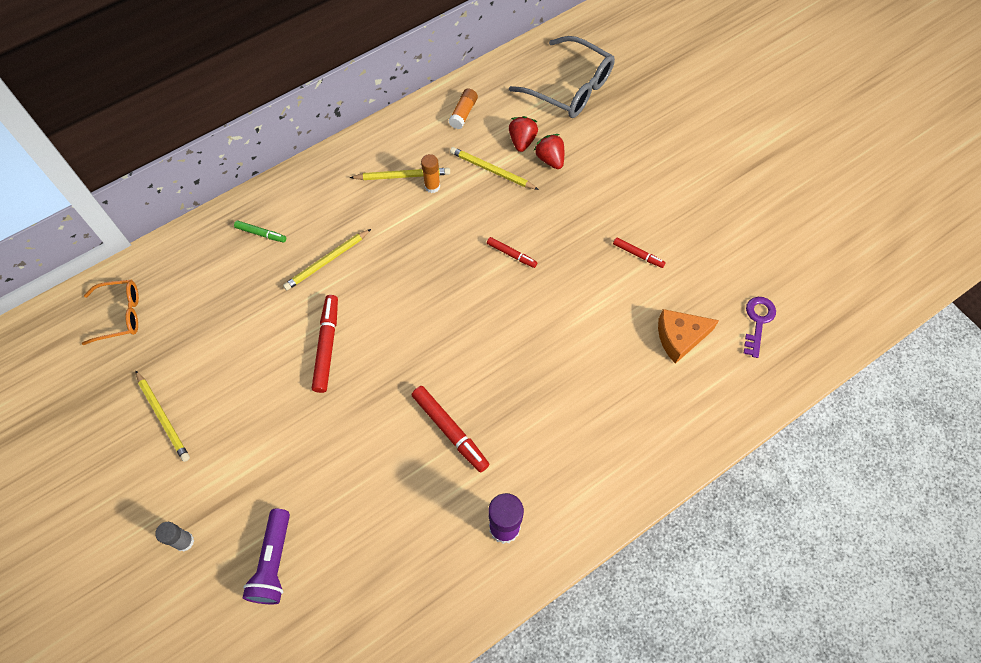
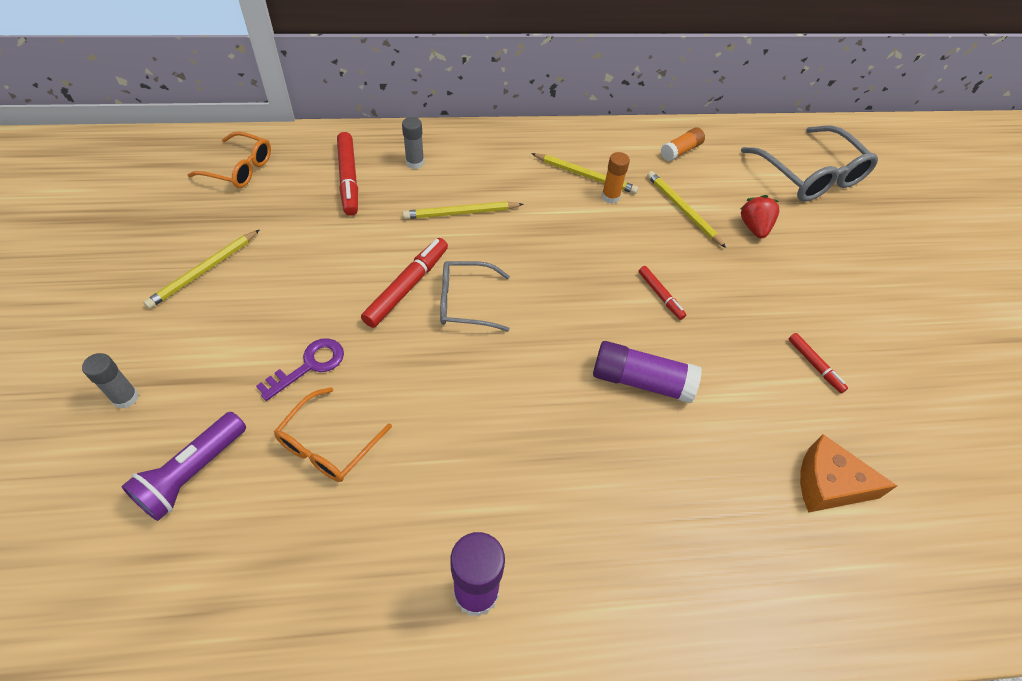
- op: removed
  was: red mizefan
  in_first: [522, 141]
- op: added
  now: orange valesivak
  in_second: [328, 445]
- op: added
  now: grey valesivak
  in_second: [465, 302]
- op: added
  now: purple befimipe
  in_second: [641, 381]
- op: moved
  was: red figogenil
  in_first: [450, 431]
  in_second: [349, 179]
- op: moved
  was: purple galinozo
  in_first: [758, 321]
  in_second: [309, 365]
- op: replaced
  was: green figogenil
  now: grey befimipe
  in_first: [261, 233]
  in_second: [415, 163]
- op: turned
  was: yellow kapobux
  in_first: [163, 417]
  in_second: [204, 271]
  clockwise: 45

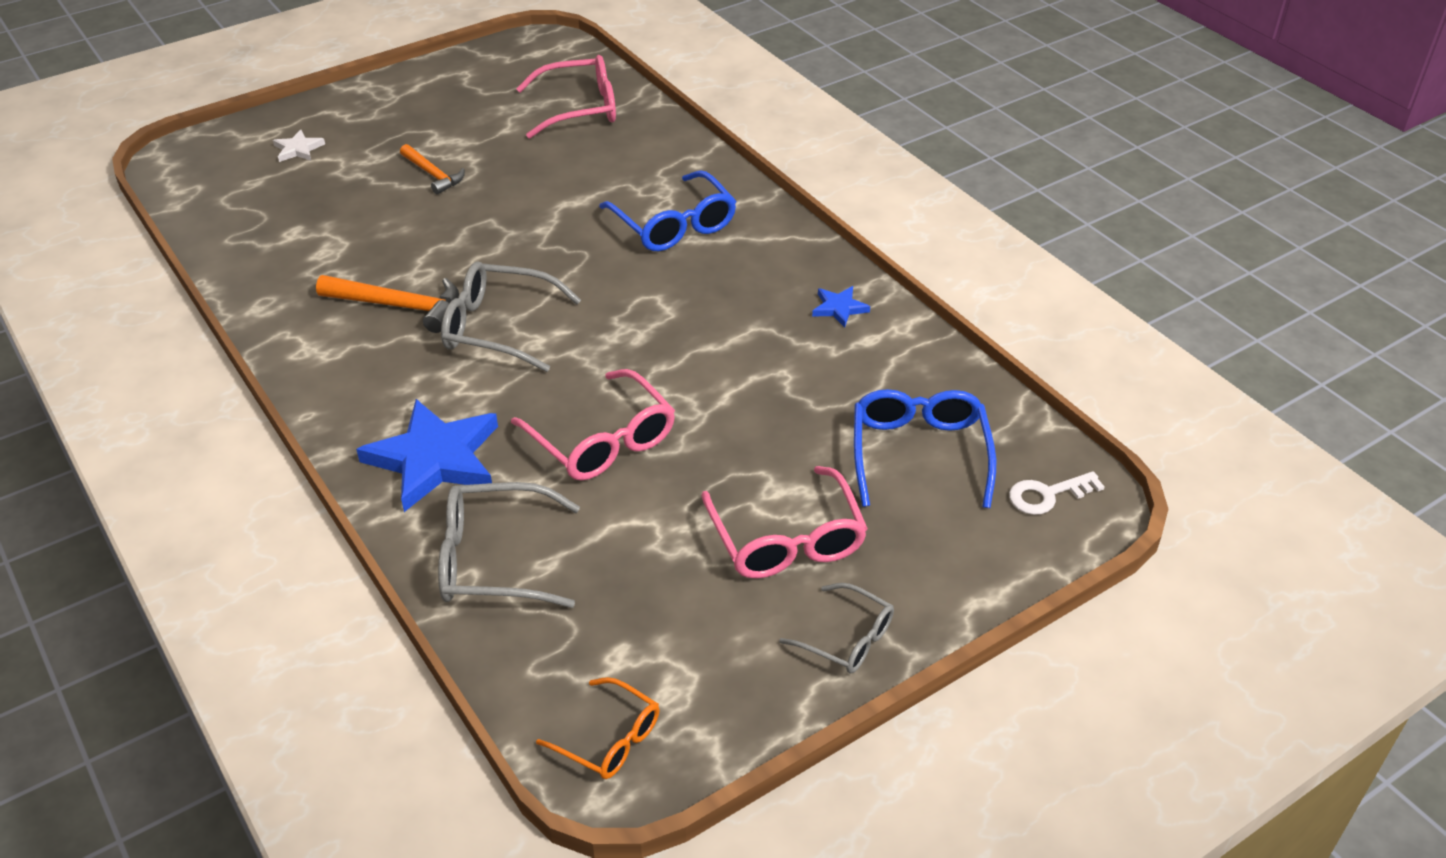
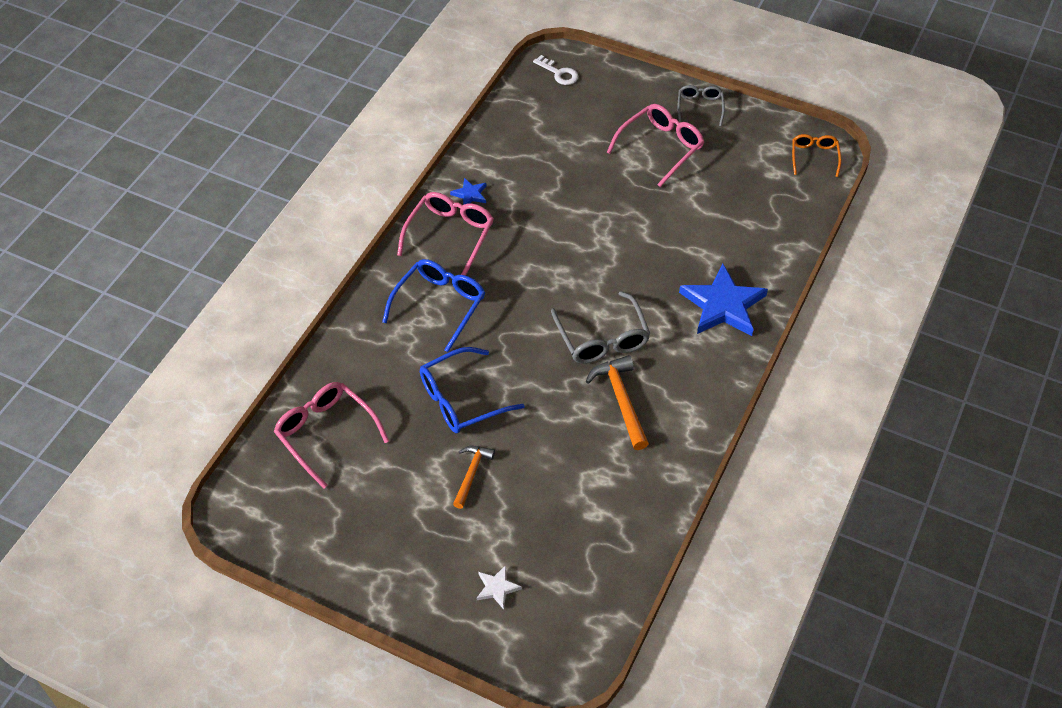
- op: removed
  was: grey valesivak
  in_first: [494, 560]
- op: moved
  was: pink valesivak
  in_first: [602, 440]
  in_second: [450, 235]
- op: moved
  was: blue valesivak
  in_first: [919, 454]
  in_second: [461, 399]

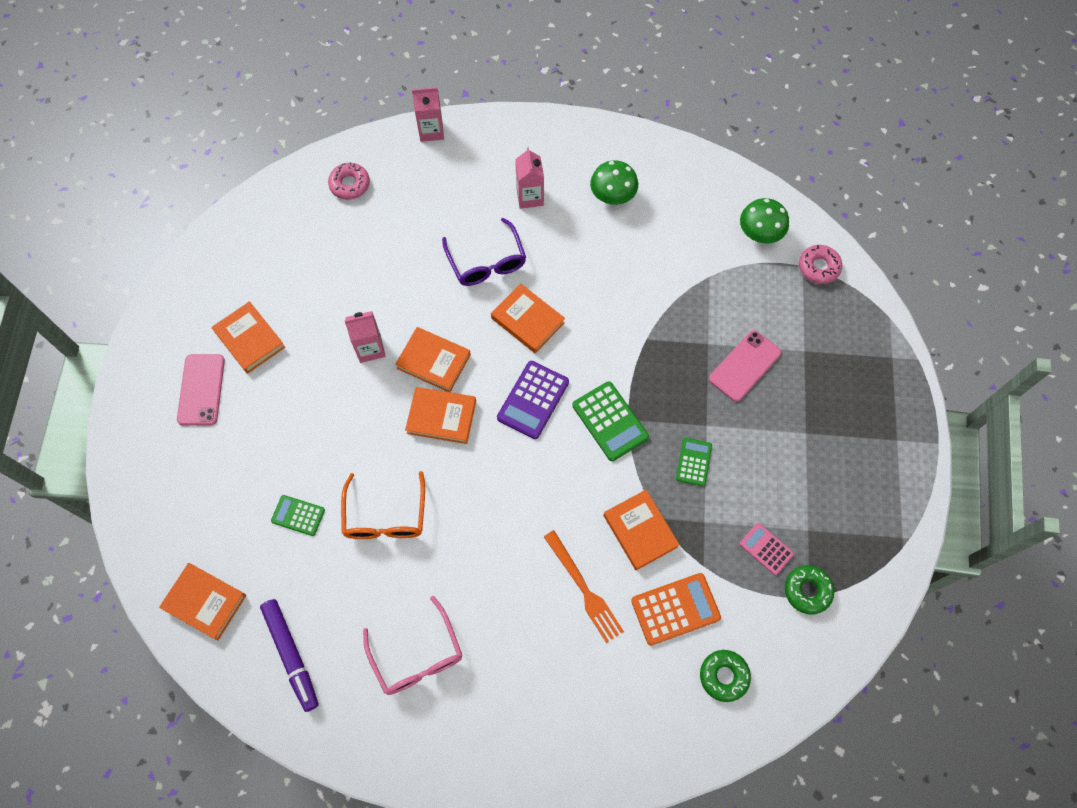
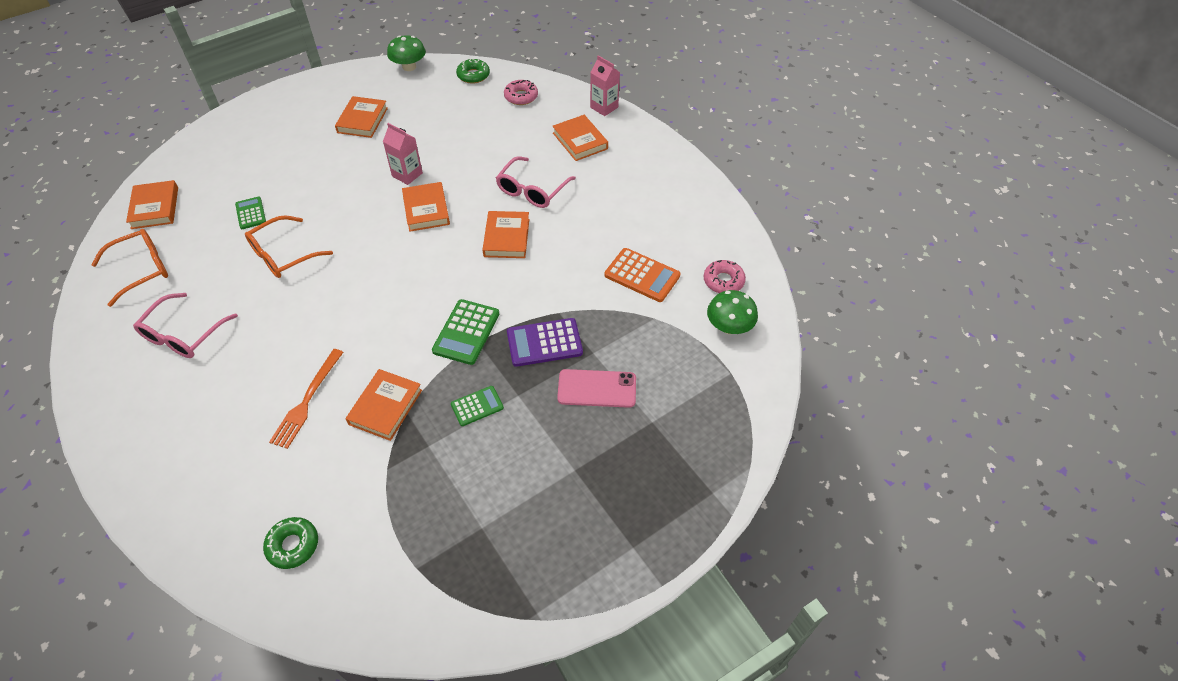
- op: removed
  was: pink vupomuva
  in_first: [201, 390]
- op: removed
  was: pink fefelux
  in_first: [530, 197]
- op: removed
  was: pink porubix
  in_first: [766, 549]
- op: moved
  was: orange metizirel
  in_first: [441, 417]
  in_second: [580, 141]
- op: moved
  was: purple porubix
  in_first: [533, 400]
  in_second: [544, 343]
- op: moved
  was: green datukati
  in_first: [612, 195]
  in_second: [409, 67]
- op: moved
  was: orange porubix
  in_first: [675, 609]
  in_second: [642, 275]
- op: moved
  was: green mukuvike
  in_first: [807, 591]
  in_second: [473, 75]
- op: moved
  was: pink mukuvike
  in_first: [818, 267]
  in_second: [723, 281]
- op: replaced
  was: purple figogenil
  now: orange valesivak
  in_first: [291, 655]
  in_second: [142, 269]
- op: recoloured
  was: purple valesivak
  now: pink valesivak
  in_first: [486, 262]
  in_second: [532, 190]

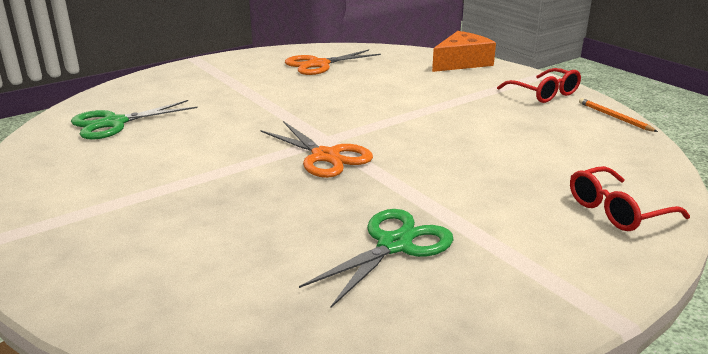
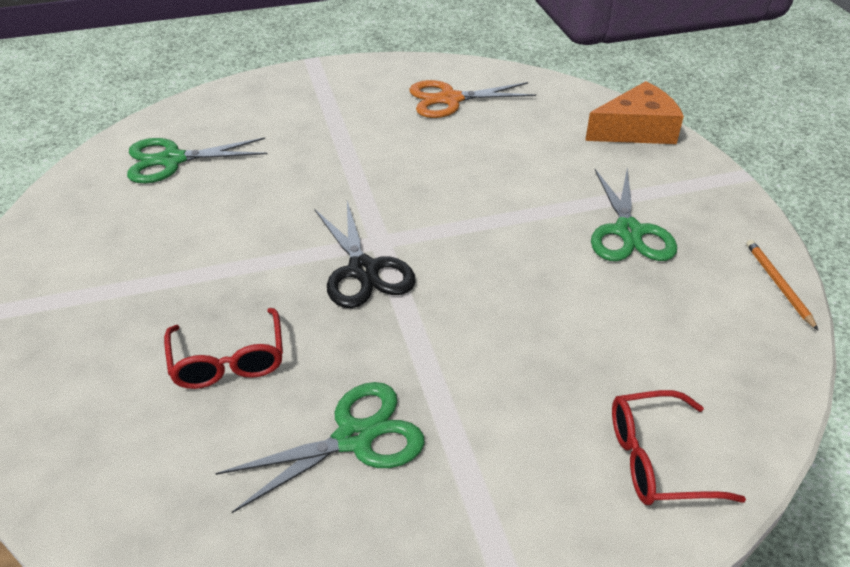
- op: added
  now: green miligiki
  in_second: [628, 231]
- op: moved
  was: red valesivak
  in_first: [544, 94]
  in_second: [228, 361]
- op: recoloured
  was: orange miligiki
  now: black miligiki
  in_first: [325, 156]
  in_second: [363, 270]

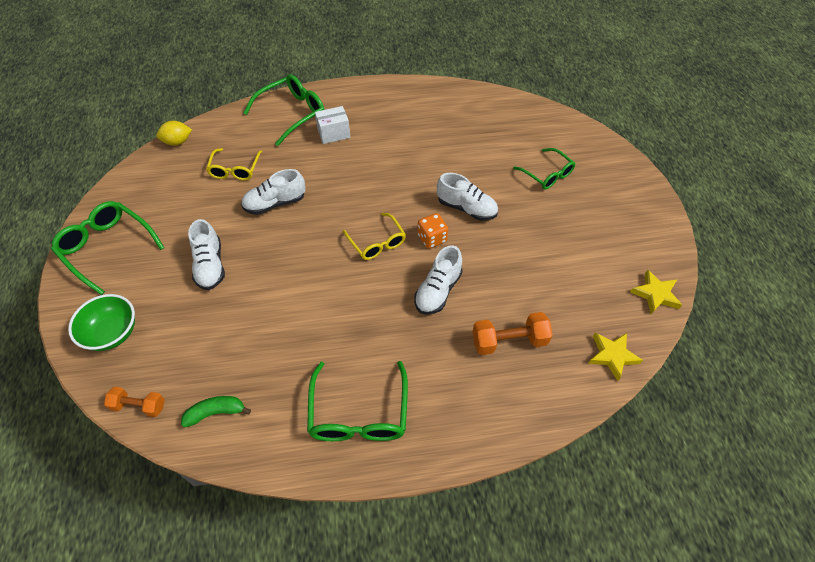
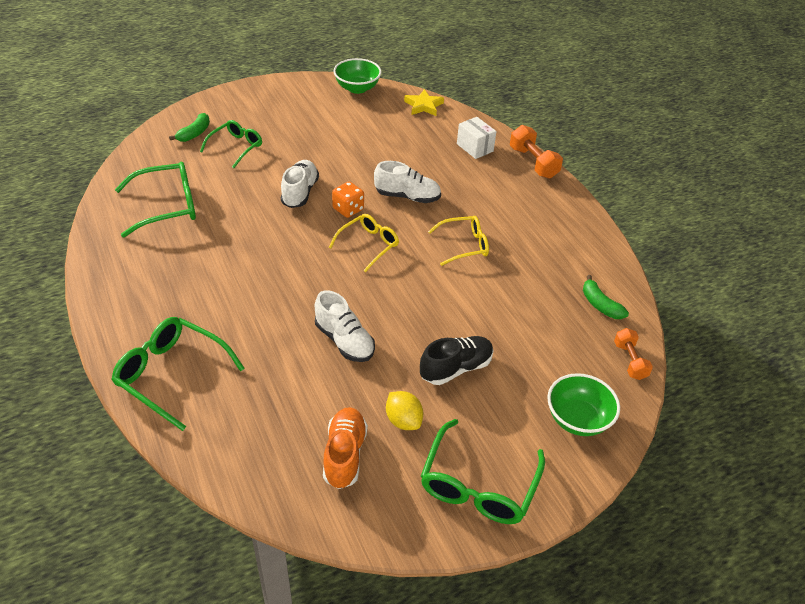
- op: added
  now: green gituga
  in_second: [194, 133]
- op: added
  now: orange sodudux
  in_second: [344, 454]
- op: moved
  was: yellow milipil
  in_first: [177, 142]
  in_second: [403, 420]
- op: moved
  was: yellow valesivak
  in_first: [235, 170]
  in_second: [464, 245]
- op: moved
  was: green valesivak
  in_first: [359, 413]
  in_second: [167, 206]
- op: moved
  was: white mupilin
  in_first: [334, 134]
  in_second: [474, 147]
- op: moved
  was: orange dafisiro
  in_first: [509, 341]
  in_second: [533, 162]
- op: replaced
  was: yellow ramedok
  now: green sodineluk
  in_first: [655, 294]
  in_second: [357, 88]
- op: recoloured
  was: white sodudux
  now: black sodudux
  in_first: [210, 266]
  in_second: [456, 368]

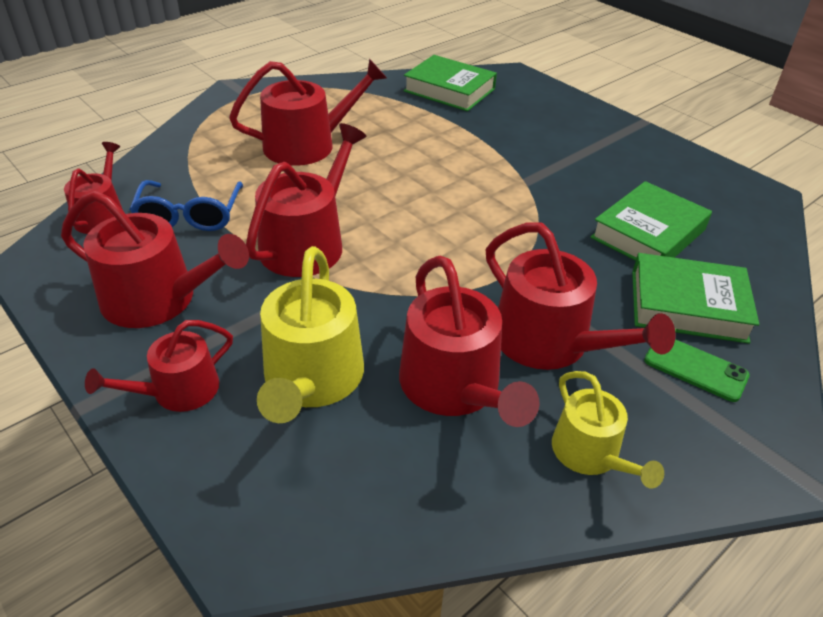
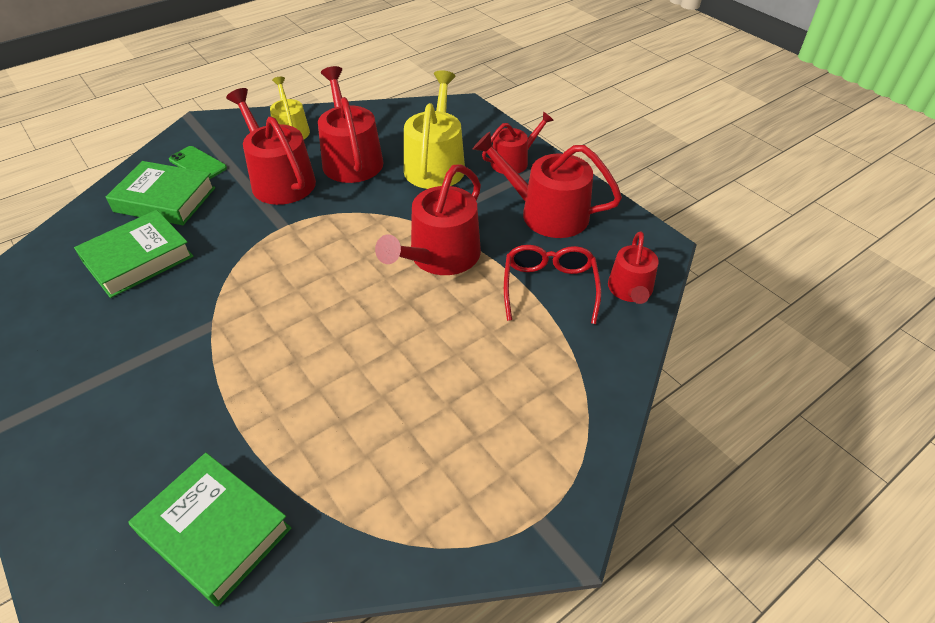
- op: removed
  was: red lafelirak
  in_first: [308, 145]
- op: recoloured
  was: blue valesivak
  now: red valesivak
  in_first: [189, 215]
  in_second: [549, 288]

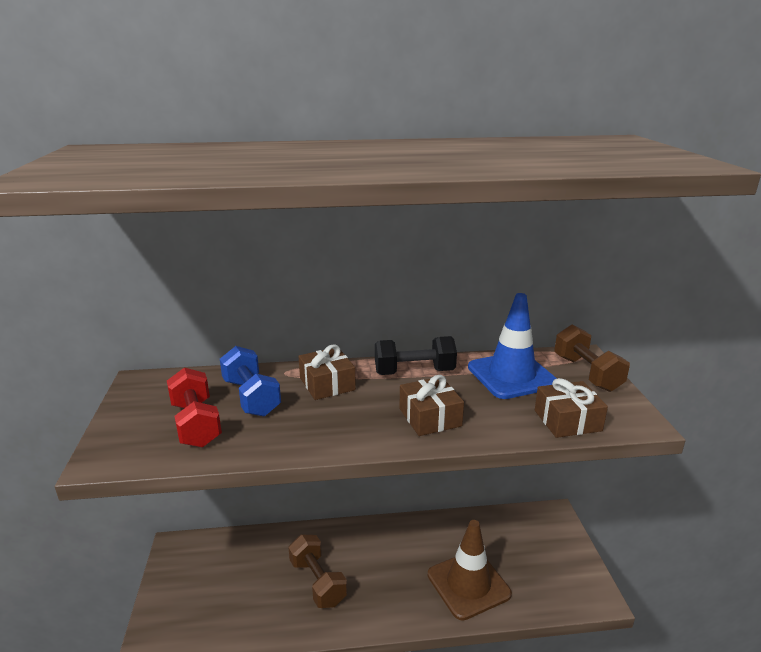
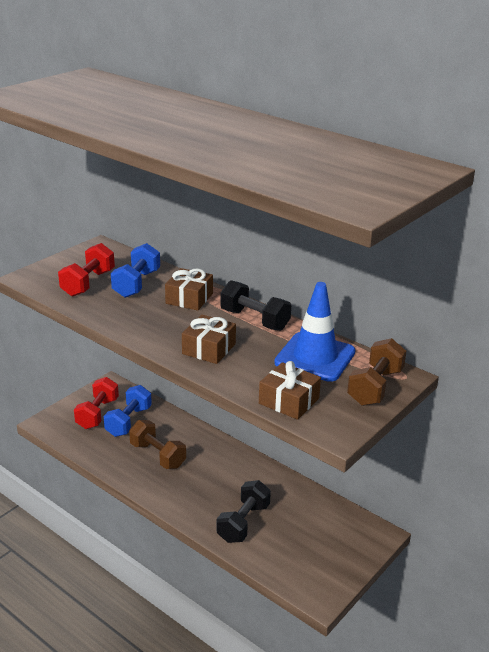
- op: added
  now: red dafisiro
  in_second: [97, 413]
- op: added
  now: blue dafisiro
  in_second: [128, 421]
- op: replaced
  was: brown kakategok
  now: black dafisiro
  in_first: [468, 584]
  in_second: [243, 523]
- op: turned
  was: brown dafisiro
  in_first: [318, 582]
  in_second: [158, 455]
  clockwise: -60

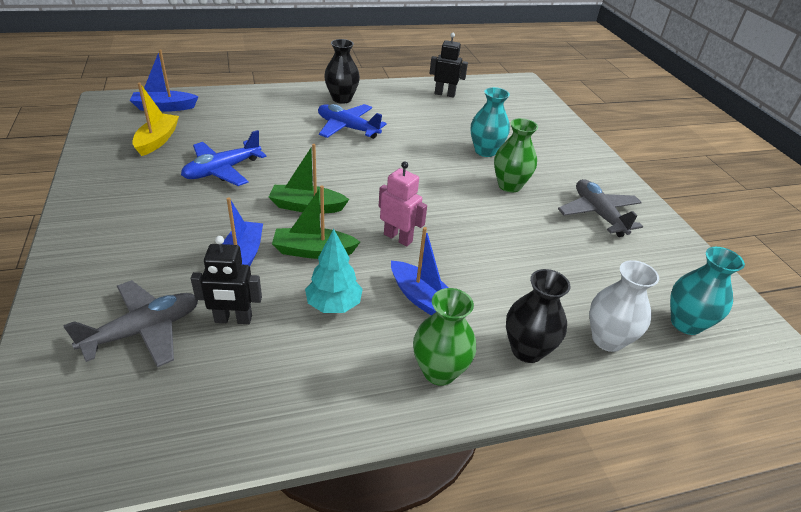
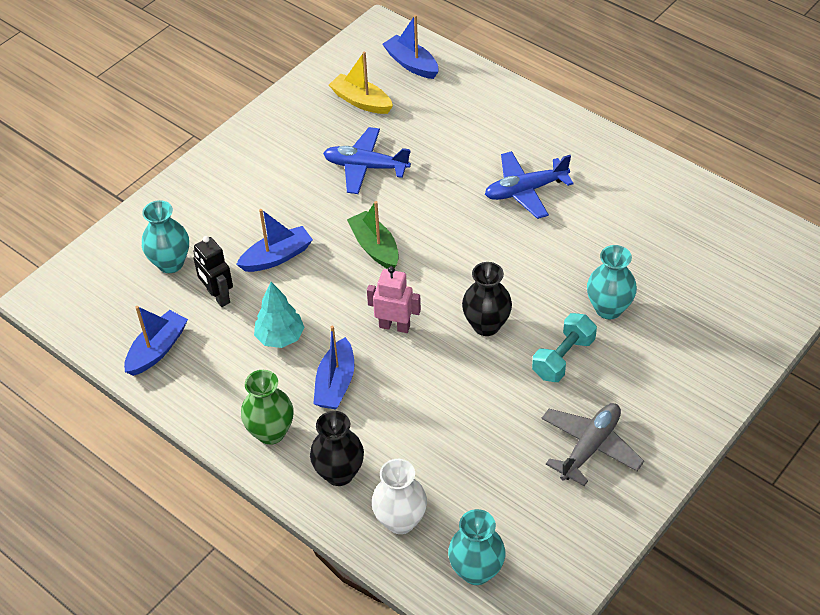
- op: removed
  was: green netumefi
  in_first: [313, 251]
- op: removed
  was: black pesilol
  in_first: [444, 94]
- op: added
  now: blue netumefi
  in_second: [157, 350]
- op: moved
  was: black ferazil
  in_first: [341, 99]
  in_second: [486, 325]
- op: replaced
  was: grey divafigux
  now: turquoise ferazil
  in_first: [144, 330]
  in_second: [170, 263]
- op: replaced
  was: green ferazil
  now: turquoise dafisiro
  in_first: [509, 185]
  in_second: [563, 358]
- op: turned
  was: yellow netumefi
  in_first: [157, 140]
  in_second: [361, 101]
  clockwise: -120
- op: turned
  was: blue divafigux
  in_first: [347, 128]
  in_second: [525, 190]
  clockwise: -105
- op: turned
  was: pink pesilol
  in_first: [398, 238]
  in_second: [394, 326]
  clockwise: -75

